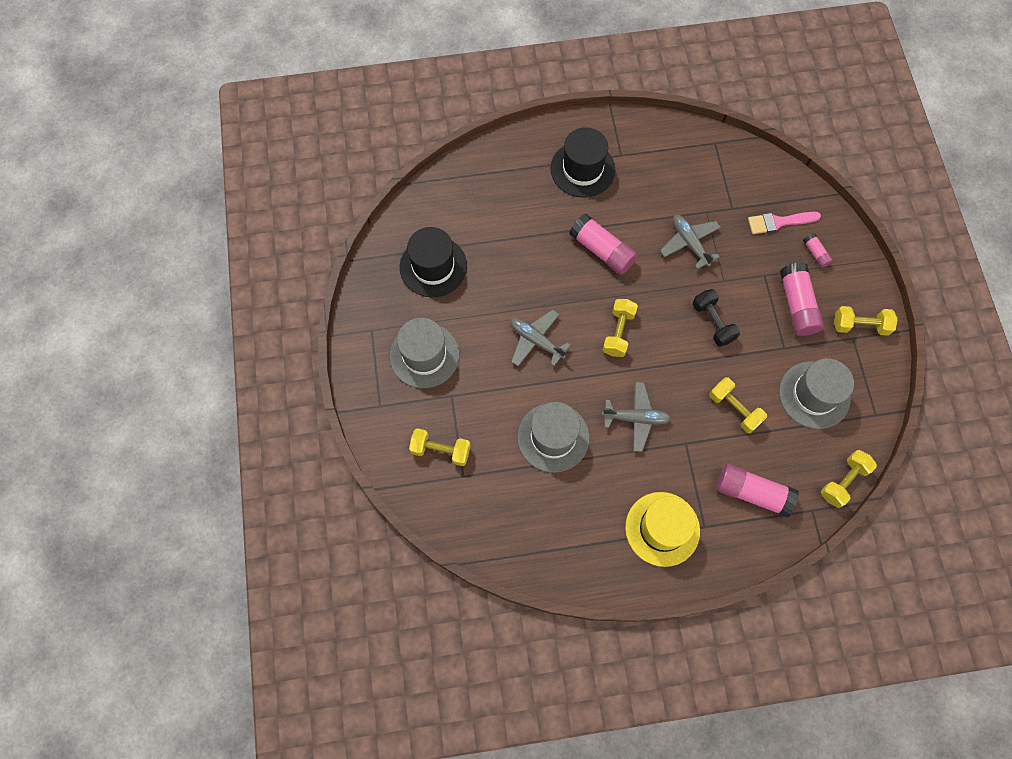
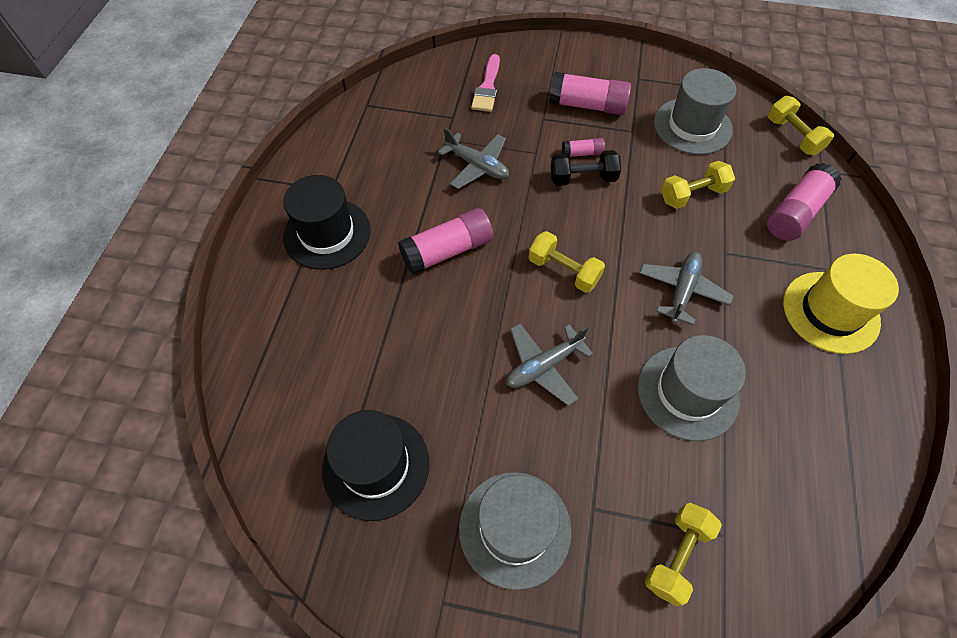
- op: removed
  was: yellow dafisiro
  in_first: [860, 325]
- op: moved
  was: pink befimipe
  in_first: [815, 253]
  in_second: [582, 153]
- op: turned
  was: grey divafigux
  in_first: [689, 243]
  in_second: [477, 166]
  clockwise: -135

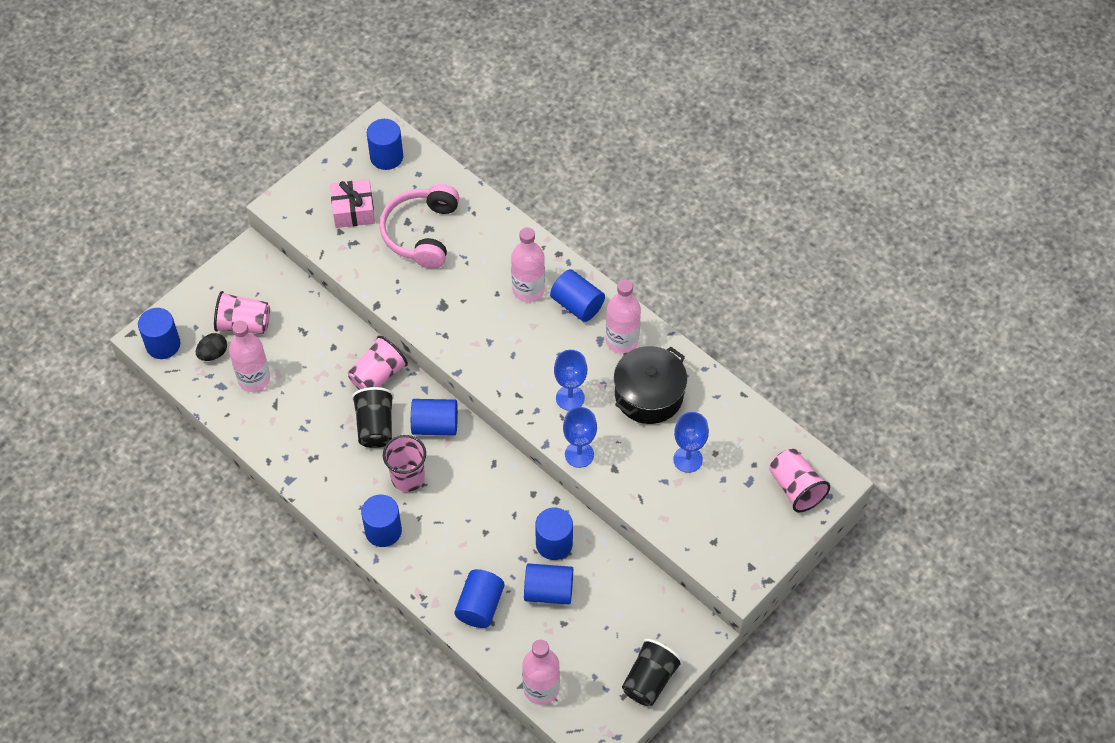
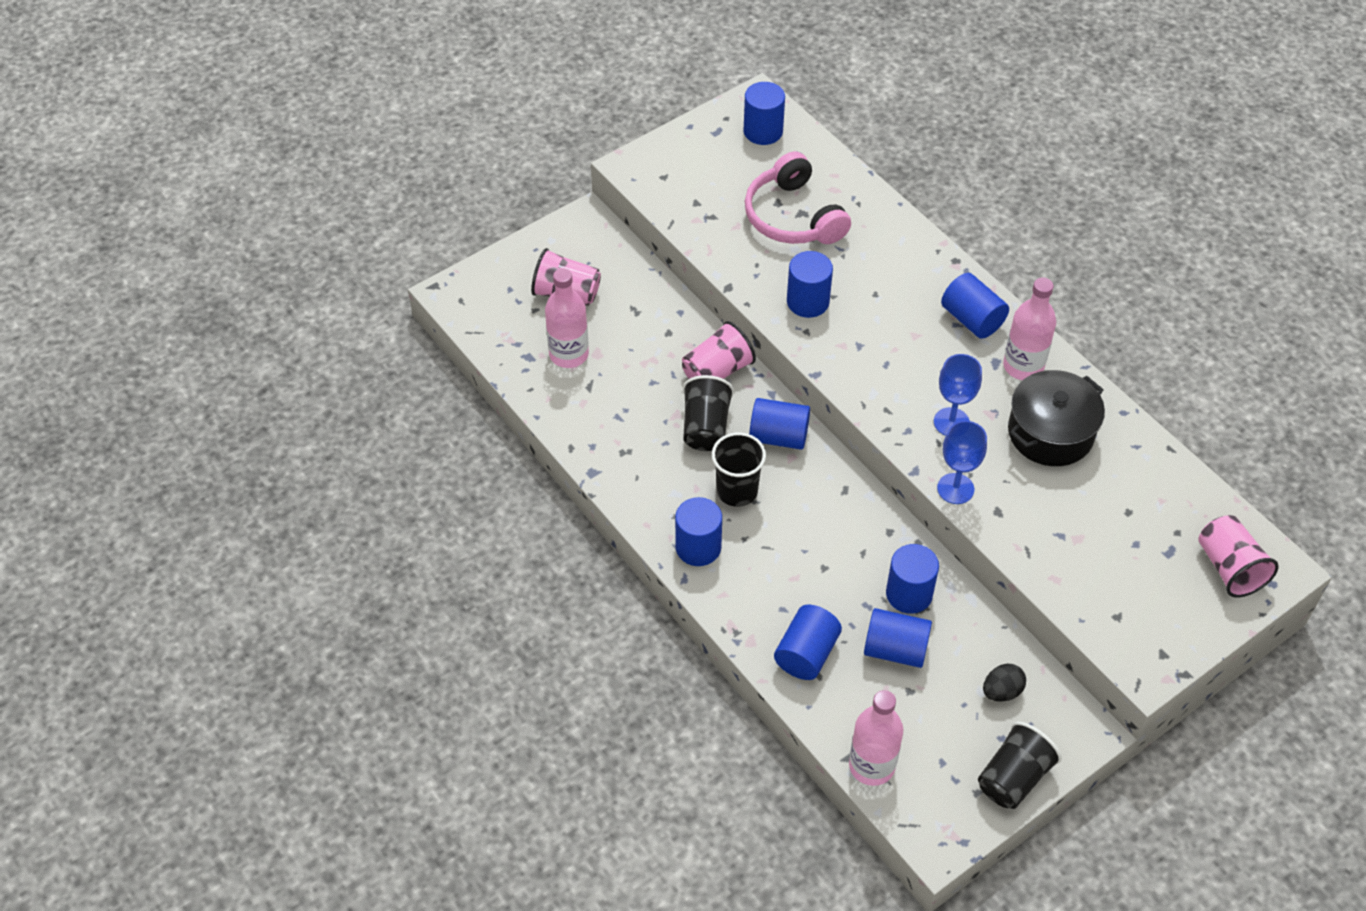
- op: removed
  was: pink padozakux
  in_first: [353, 211]
- op: removed
  was: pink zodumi
  in_first: [528, 289]
- op: removed
  was: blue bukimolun
  in_first: [688, 459]
- op: moved
  was: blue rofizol
  in_first: [163, 344]
  in_second: [808, 302]
- op: moved
  was: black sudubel
  in_first: [213, 354]
  in_second: [1001, 691]
- op: recoloured
  was: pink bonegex
  now: black bonegex
  in_first: [408, 478]
  in_second: [737, 491]
- op: turned
  was: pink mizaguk
  in_first: [421, 233]
  in_second: [793, 217]
  clockwise: -45

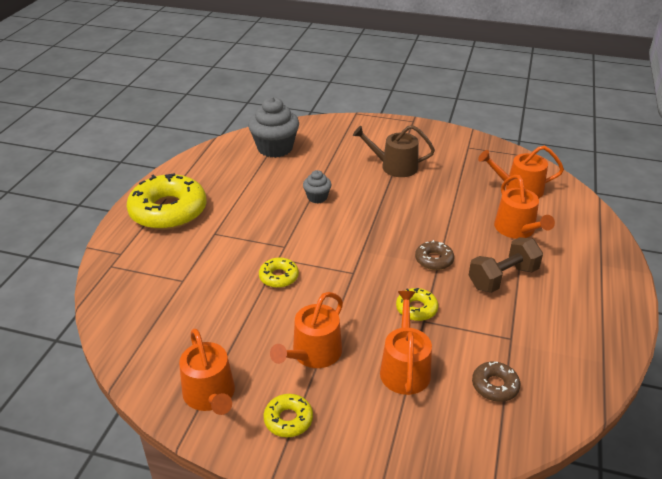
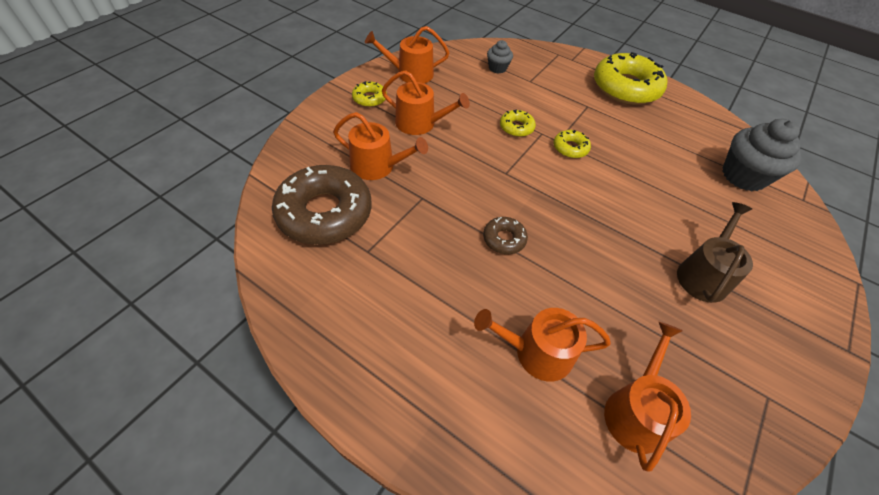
- op: removed
  was: brown dafisiro
  in_first: [502, 278]
- op: moved
  was: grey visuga
  in_first: [317, 197]
  in_second: [497, 68]
- op: moved
  was: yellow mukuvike
  in_first: [416, 309]
  in_second: [570, 148]
- op: turned
  was: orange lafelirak
  in_first: [313, 354]
  in_second: [420, 123]
  clockwise: 150
- op: resized
  was: brown mukuvike
  in_first: [495, 386]
  in_second: [325, 213]
  ratio: 2.19

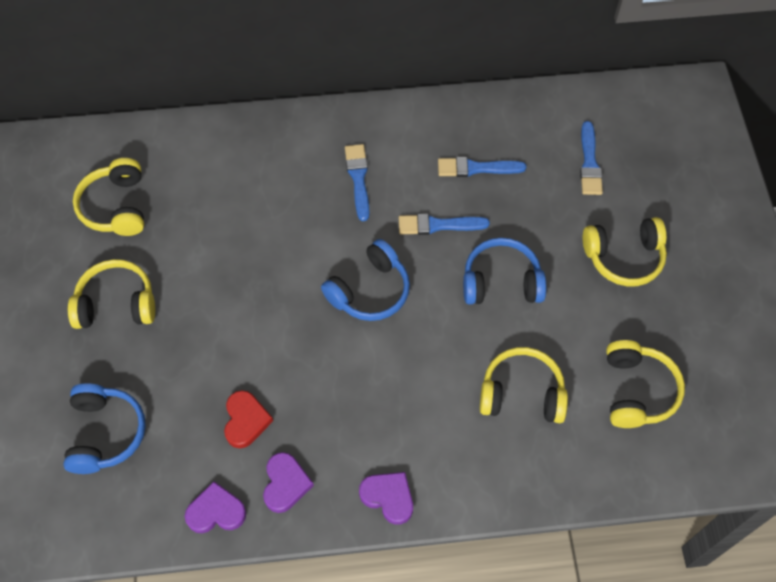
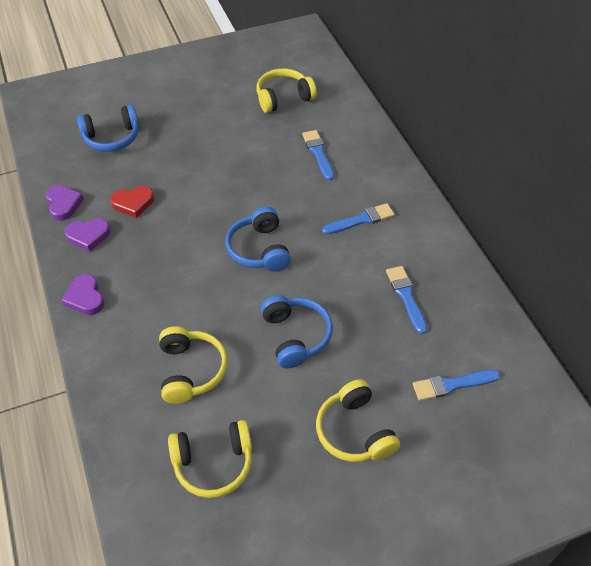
- op: removed
  was: yellow mizaguk
  in_first: [116, 304]
- op: moved
  was: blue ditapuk
  in_first: [438, 225]
  in_second: [318, 153]
- op: turned
  was: blue mizaguk
  in_first: [370, 291]
  in_second: [259, 249]
  clockwise: 45
- op: turned
  was: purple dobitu
  in_first: [388, 497]
  in_second: [85, 297]
  clockwise: 135

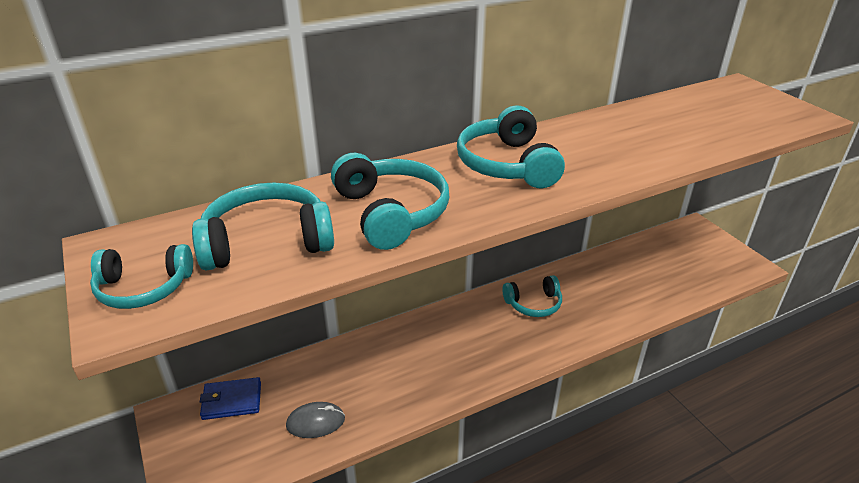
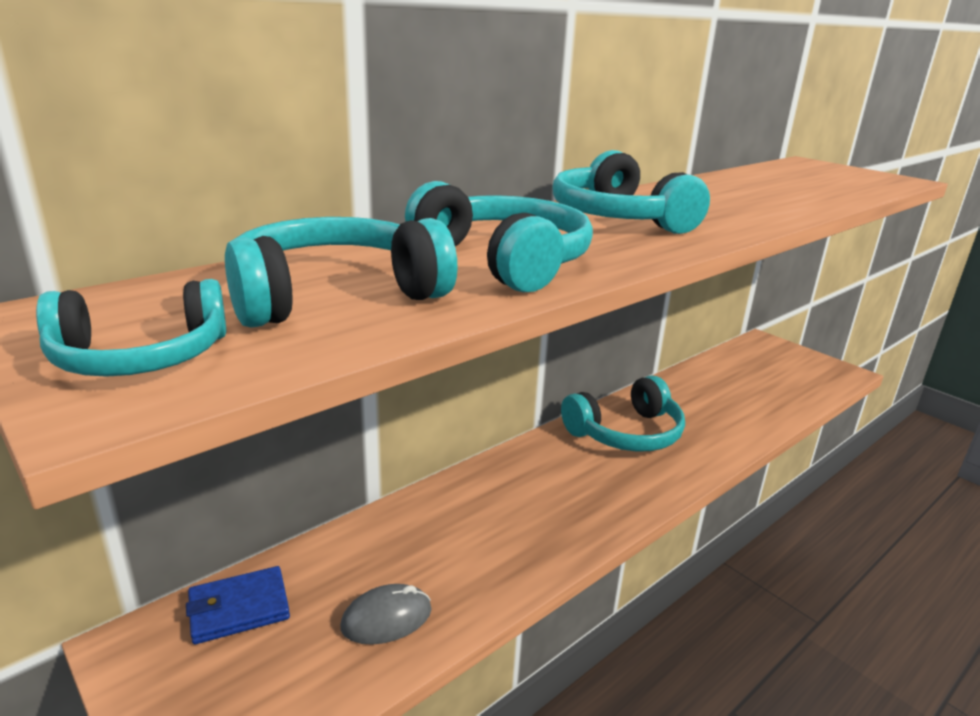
- op: resized
  was: turquoise mizaguk
  in_first: [533, 304]
  in_second: [626, 433]
  ratio: 1.53

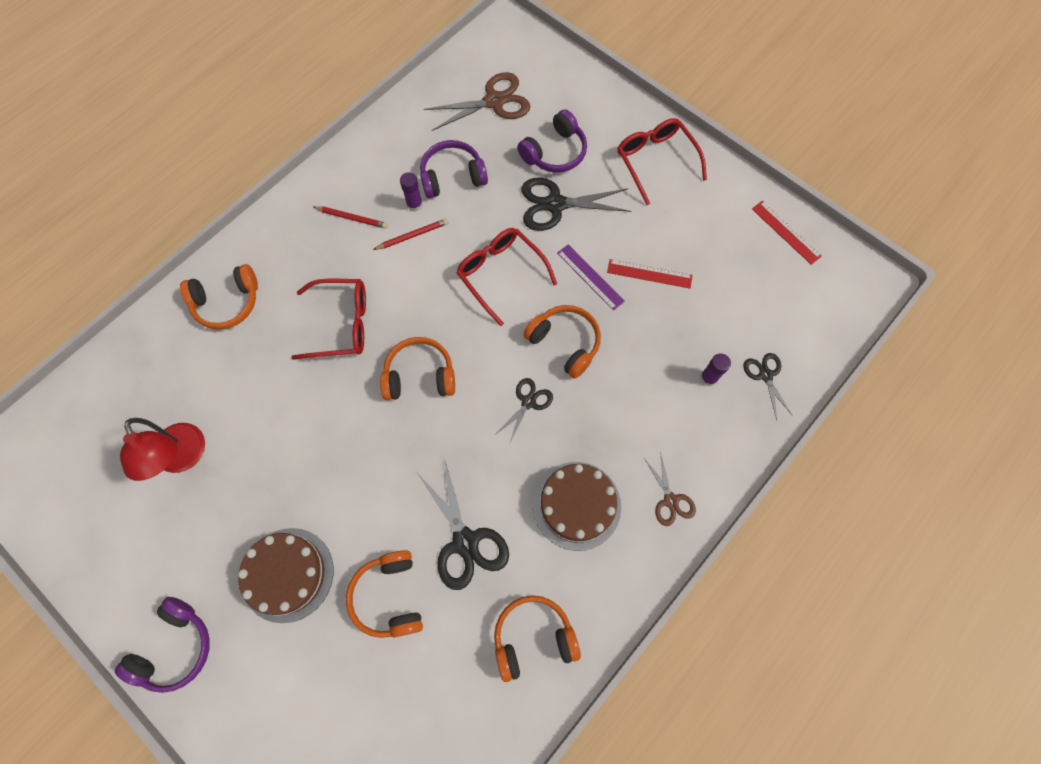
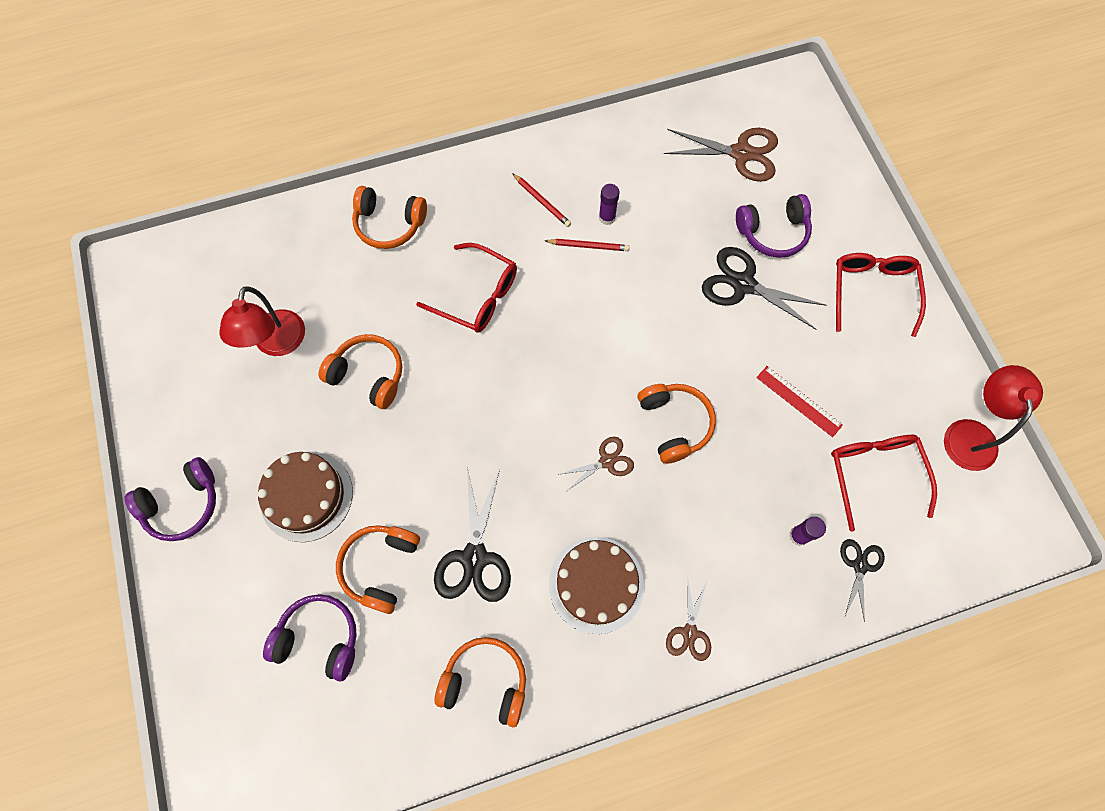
- op: removed
  was: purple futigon
  in_first: [590, 277]
- op: moved
  was: orange mizaguk
  in_first: [420, 376]
  in_second: [368, 375]
- op: moved
  was: purple mizaguk
  in_first: [452, 176]
  in_second: [319, 638]
- op: moved
  was: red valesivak
  in_first: [500, 273]
  in_second: [874, 472]
- op: replaced
  was: red futigon
  now: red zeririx
  in_first: [786, 232]
  in_second: [970, 433]
- op: recoloured
  was: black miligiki
  now: brown miligiki
  in_first: [528, 402]
  in_second: [607, 461]

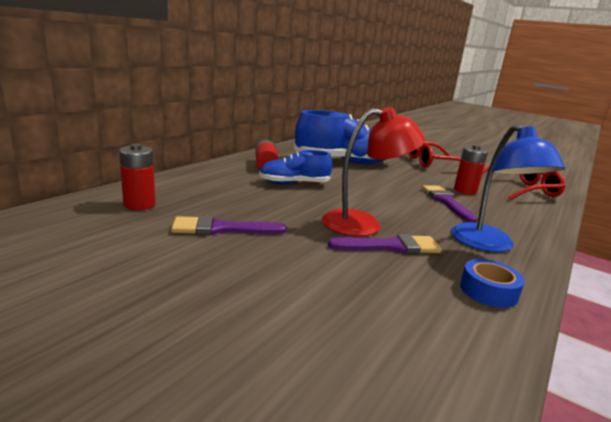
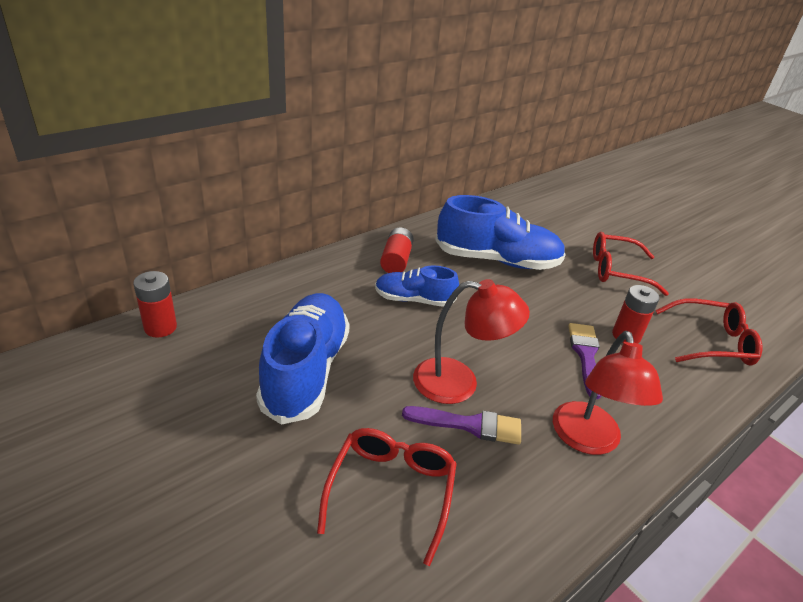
- op: removed
  was: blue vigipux
  in_first: [488, 291]
- op: added
  now: red valesivak
  in_second: [391, 491]
- op: moved
  was: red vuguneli
  in_first: [139, 204]
  in_second: [160, 327]
- op: replaced
  was: purple ditapuk
  now: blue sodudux
  in_first: [222, 229]
  in_second: [305, 371]
- op: recoloured
  was: blue zeririx
  now: red zeririx
  in_first: [489, 245]
  in_second: [588, 440]

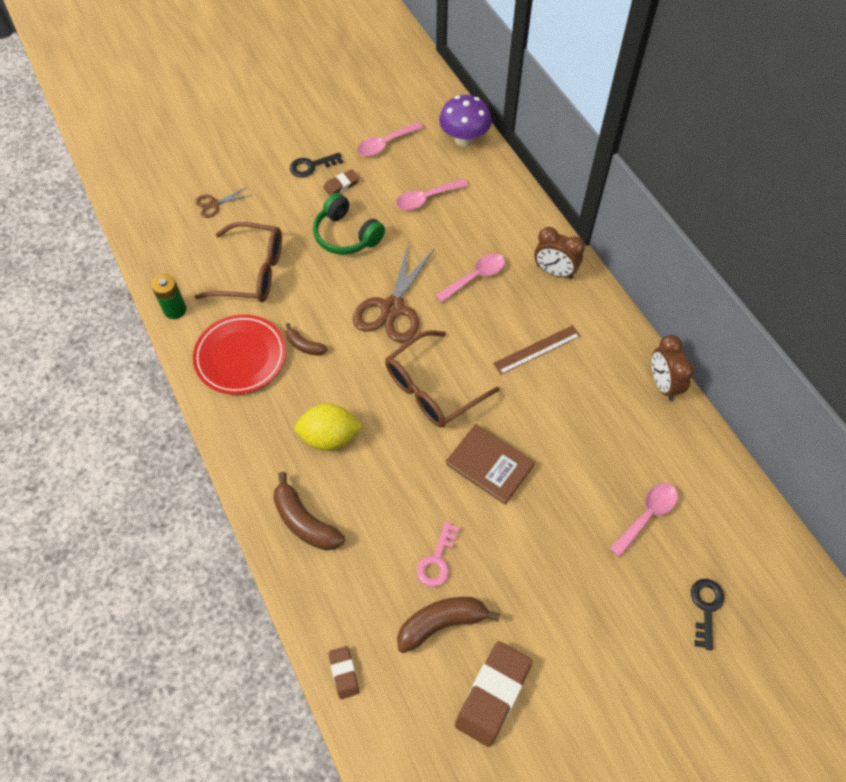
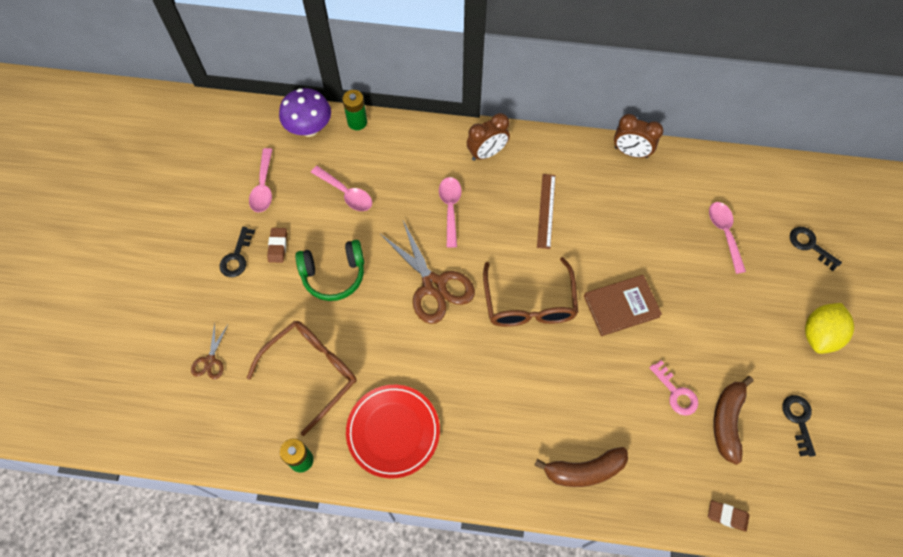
- op: removed
  was: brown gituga
  in_first: [304, 345]
- op: added
  now: green vuguneli
  in_second: [357, 122]
- op: moved
  was: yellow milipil
  in_first: [329, 437]
  in_second: [819, 335]
- op: replaced
  was: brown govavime
  now: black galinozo
  in_first: [493, 694]
  in_second: [798, 420]
- op: turned
  was: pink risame
  in_first: [426, 199]
  in_second: [346, 193]
  clockwise: -60

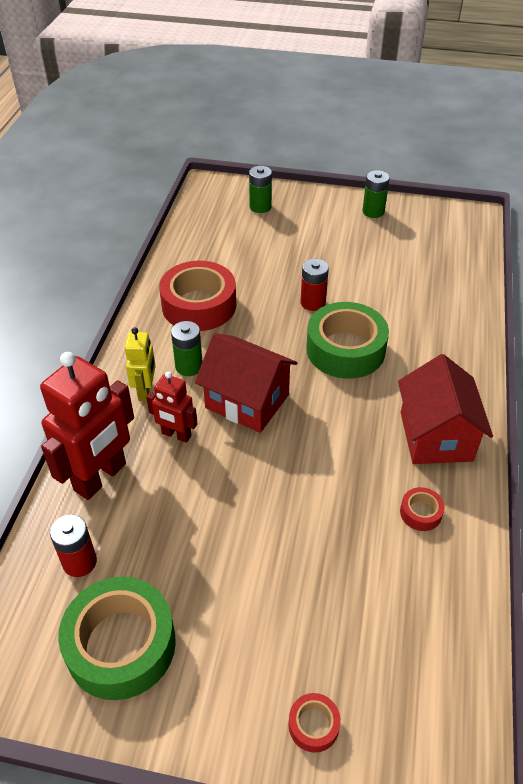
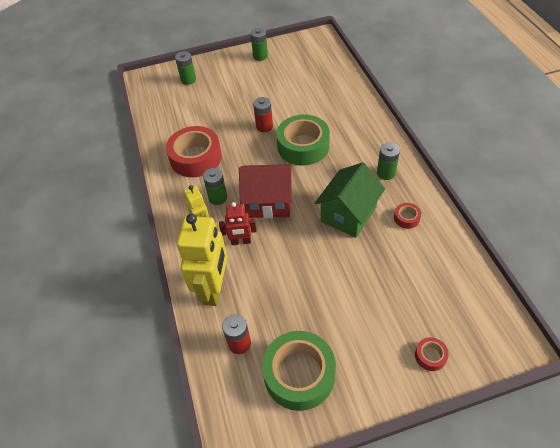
- op: added
  now: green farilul
  in_second: [348, 214]
- op: replaced
  was: red farilul
  now: green vuguneli
  in_first: [435, 436]
  in_second: [386, 173]
- op: recoloured
  was: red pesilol
  now: yellow pesilol
  in_first: [101, 477]
  in_second: [214, 289]

